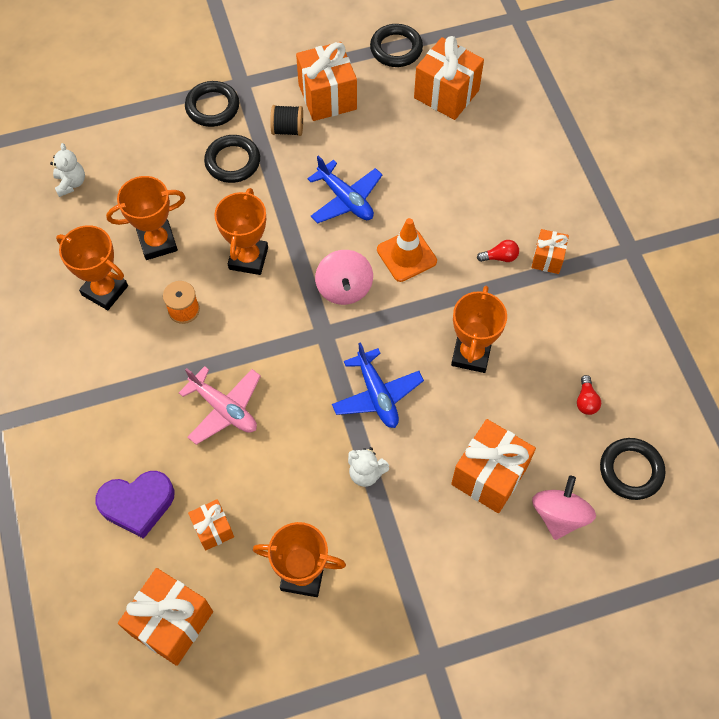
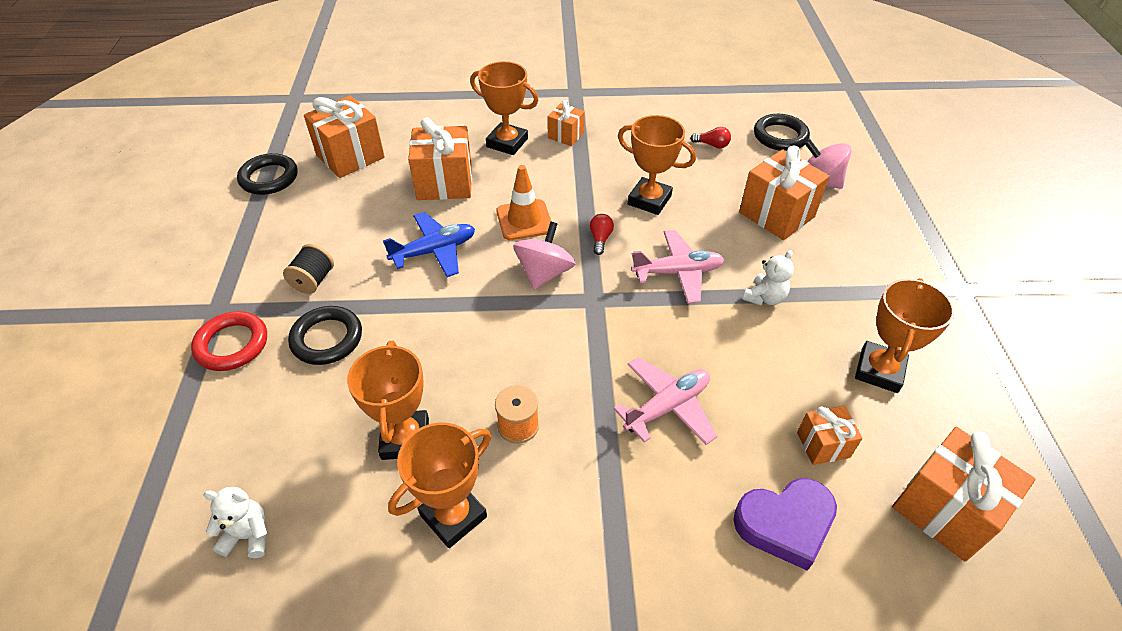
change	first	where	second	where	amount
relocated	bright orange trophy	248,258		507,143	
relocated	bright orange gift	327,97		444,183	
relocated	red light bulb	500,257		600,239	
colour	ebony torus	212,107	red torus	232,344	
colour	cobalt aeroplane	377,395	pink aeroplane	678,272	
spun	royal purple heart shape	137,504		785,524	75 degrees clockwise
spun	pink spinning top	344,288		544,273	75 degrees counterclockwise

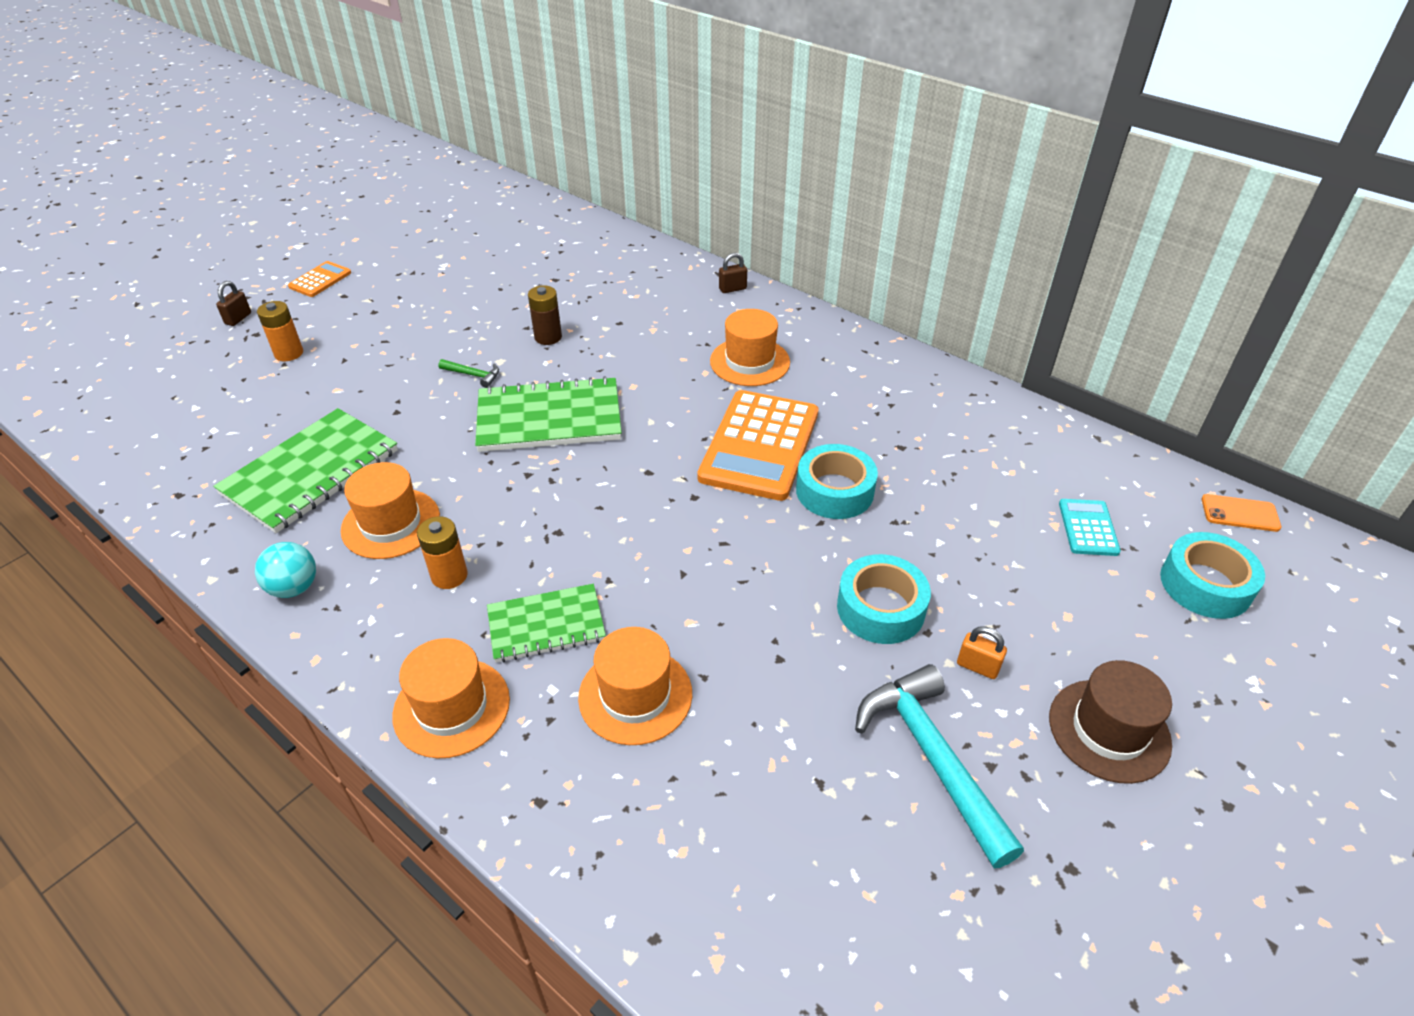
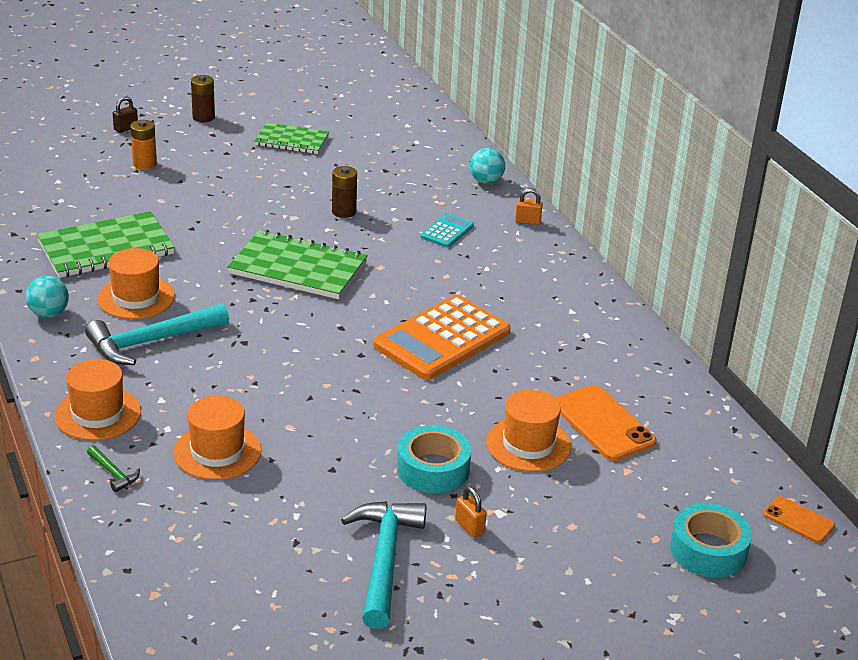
change	first	where	second	where	amount
missing	teal tape	834,491			
missing	russet hat	1109,730			
appeared			teal play ball	486,181	
appeared			bright orange phone	603,423	
relocated	leaf-green hammer	473,375		113,473	
relocated	leaf-green exercise book	546,625		292,140	
relocated	bright orange hat	750,362		528,444	
relocated	teal pocket calculator	1088,528		447,231	
exchanged	bright orange pocket calculator	320,280	russet power cell	203,117	
exchanged	bright orange power cell	449,576	teal hammer	151,342	
colour	russet lock	732,289	bright orange lock	527,221	

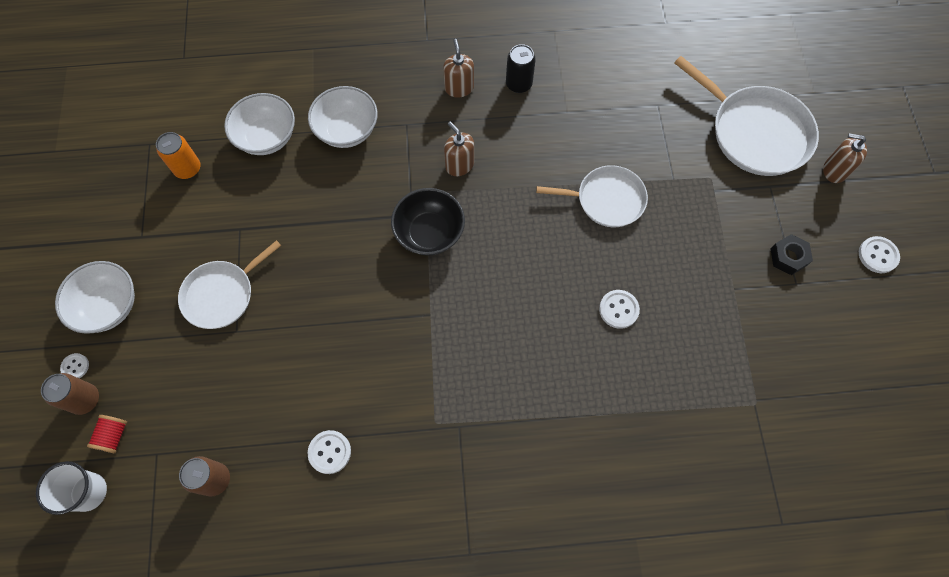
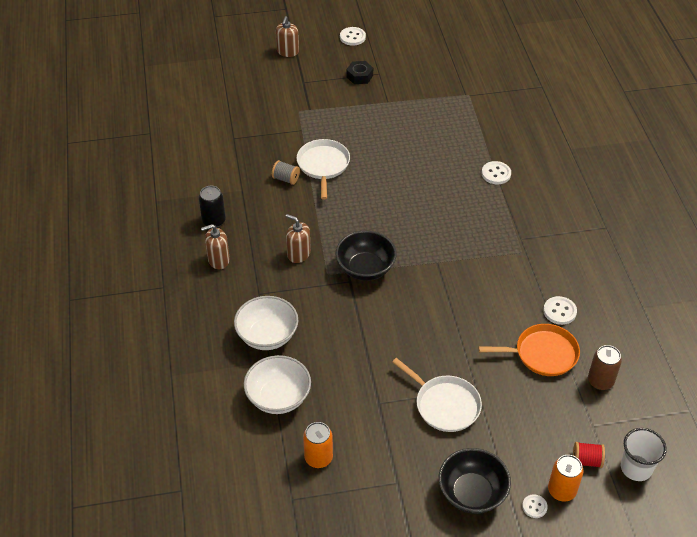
change	first	where	second	where	amount
missing	snow-white skillet	755,132			
appeared			ash-grey bobbin	286,179	
appeared			bright orange skillet	542,354	
relocated	snow-white button	618,309		496,174	
colour	russet tin	85,399	bright orange tin	561,490	
colour	snow-white serving bowl	109,306	ebony serving bowl	472,493	
spun	russet soap dispenser	459,165		298,254	75 degrees clockwise

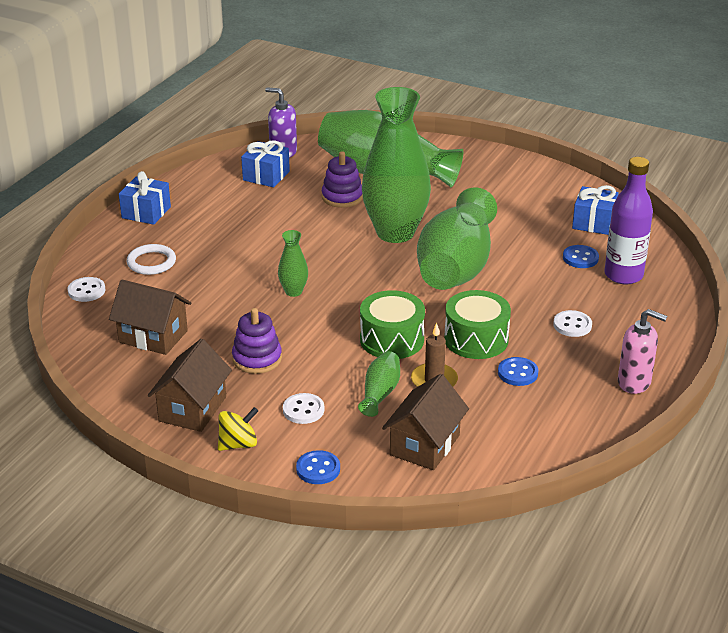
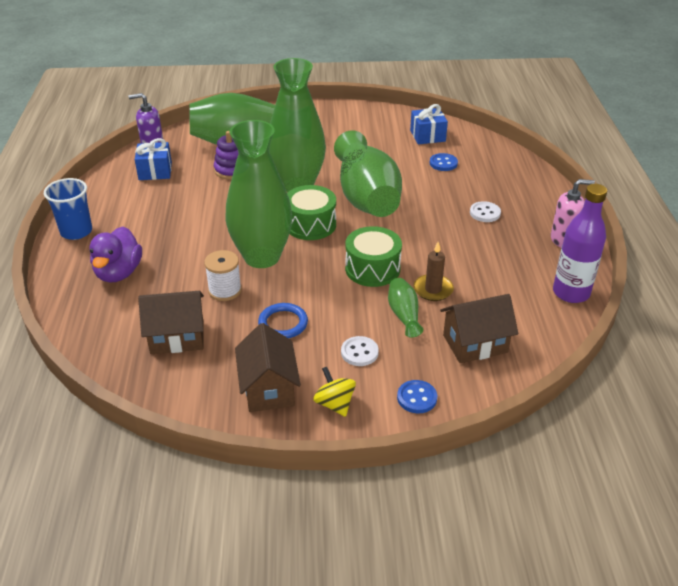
change	first	where	second	where	amount
missing	snow-white button	86,291			
missing	cobalt button	517,373			
appeared			snow-white bobbin	225,290	
relocated	leaf-green drum	476,339		310,224	
relocated	royal purple drink bottle	623,275		571,293	
exchanged	cobalt gift	146,212	cobalt tumbler	76,231	
exchanged	snow-white torus	151,262	royal purple toy duck	119,273	
exchanged	royal purple ring stacker	257,359	cobalt torus	283,323	
spun	golden spinning top	238,444		334,404	60 degrees counterclockwise
spun	russet toy house	424,445		475,344	75 degrees clockwise
size	leaf-green flower vase	293,291		262,257	x2.39

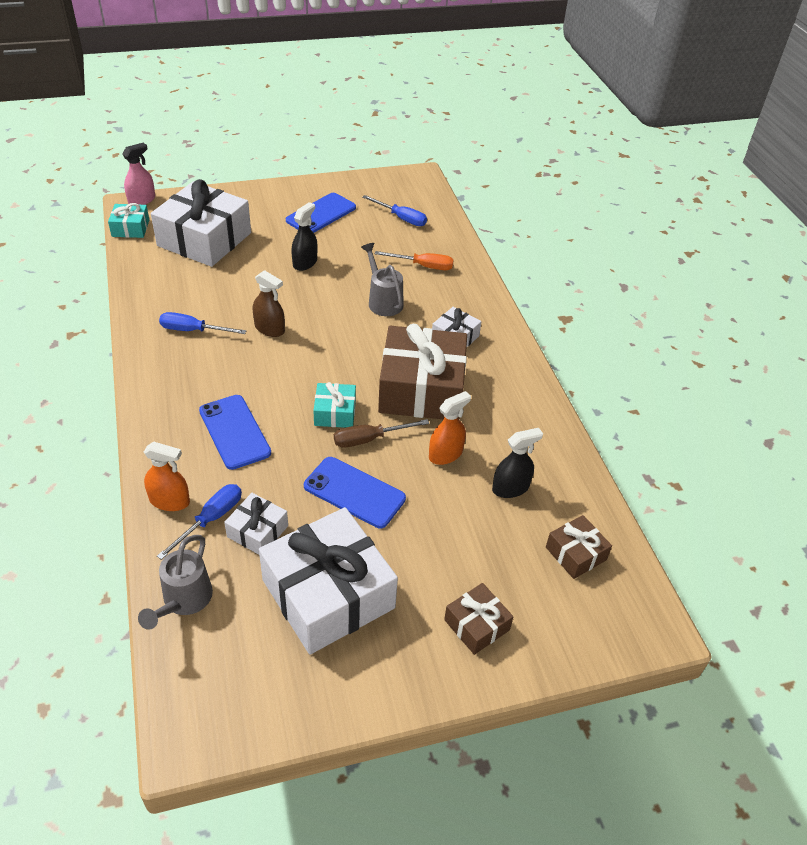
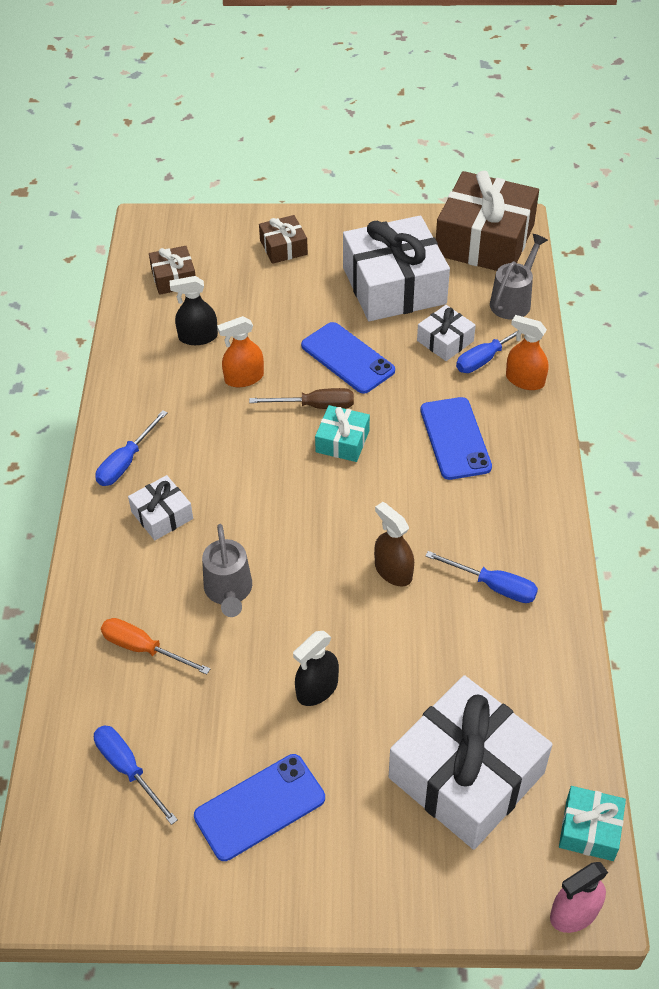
change	first	where	second	where	amount
appeared			cobalt screwdriver	126,462	
relocated	russet gift	421,389		484,240	

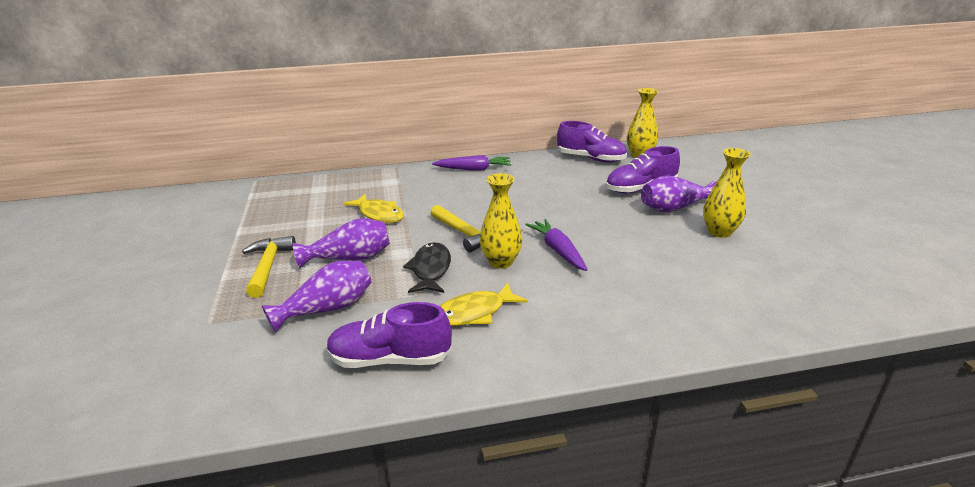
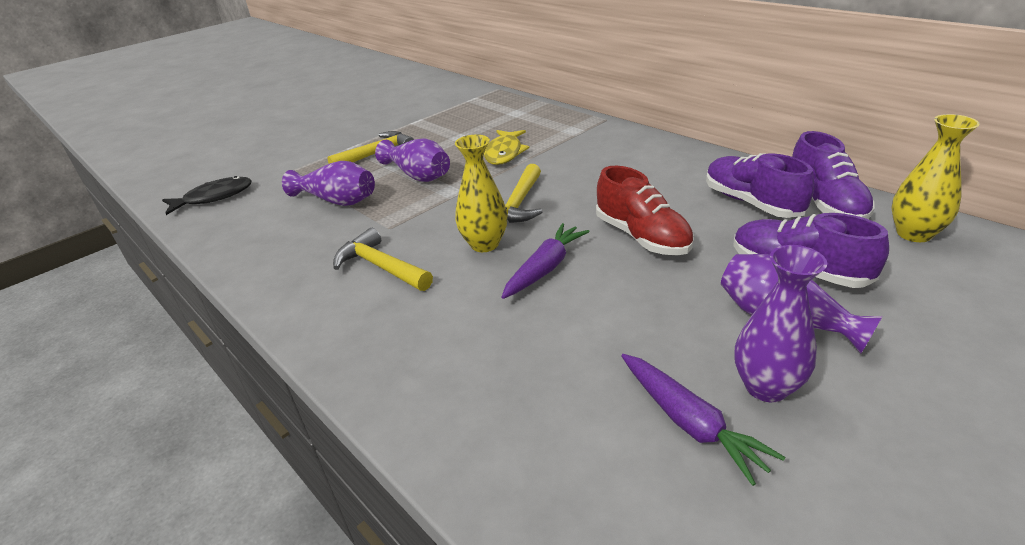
change	first	where	second	where	amount
appeared			red lace-up shoe	642,237	
relocated	royal purple lace-up shoe	390,359		751,203	
relocated	ebony fish	430,269		214,197	
relocated	royal purple toy carrot	473,169		689,422	
exchanged	golden fish	474,313	golden hammer	380,266	
colour	golden flower vase	719,232	royal purple flower vase	766,387	

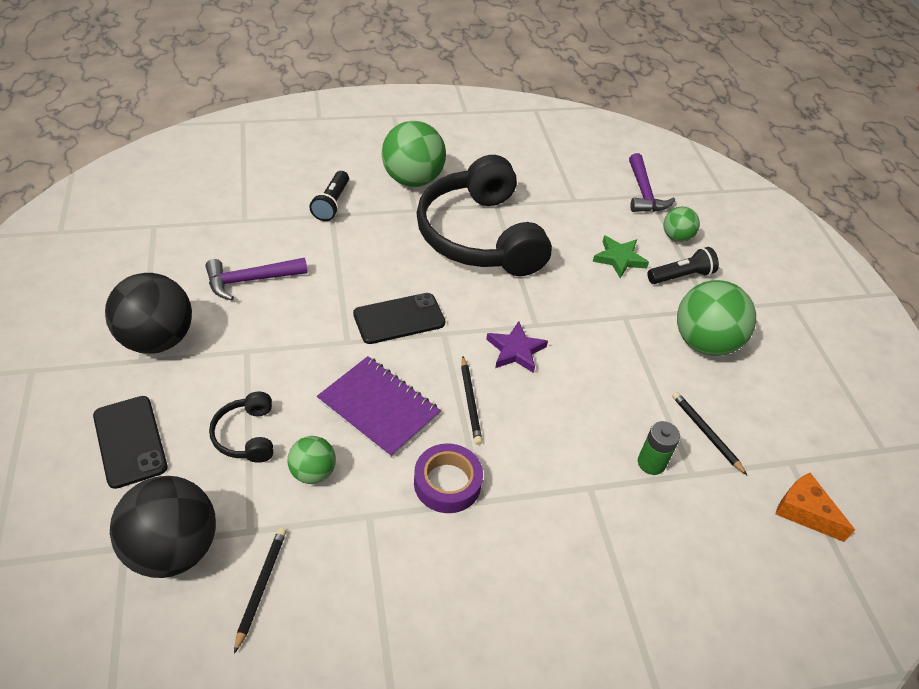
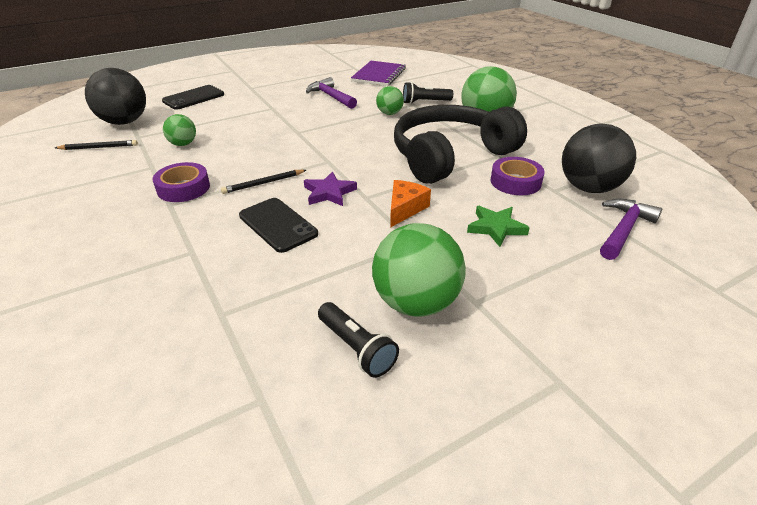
change	first	where	second	where	amount
missing	ebony headphones	246,435			
missing	leaf-green power cell	651,463			
missing	ebony wooden pencil	706,433			
appeared			royal purple tape	515,182	
relocated	ebony play ball	157,340		588,188	
relocated	royal purple exercise book	379,407		379,75	
relocated	ebony phone	399,318		278,225	
relocated	ebony pocket torch	681,276		357,348	
relocated	leaf-green play ball	676,237		389,113	
relocated	bright orange piece of cheese	804,511		405,209	
spun	royal purple hammer	644,193		623,229	150 degrees clockwise

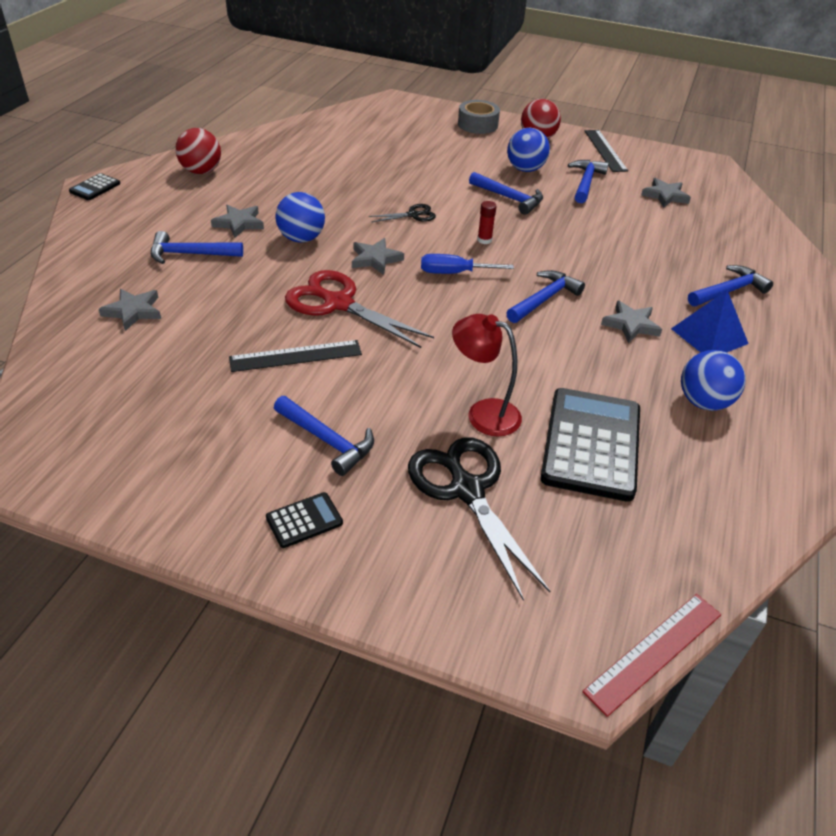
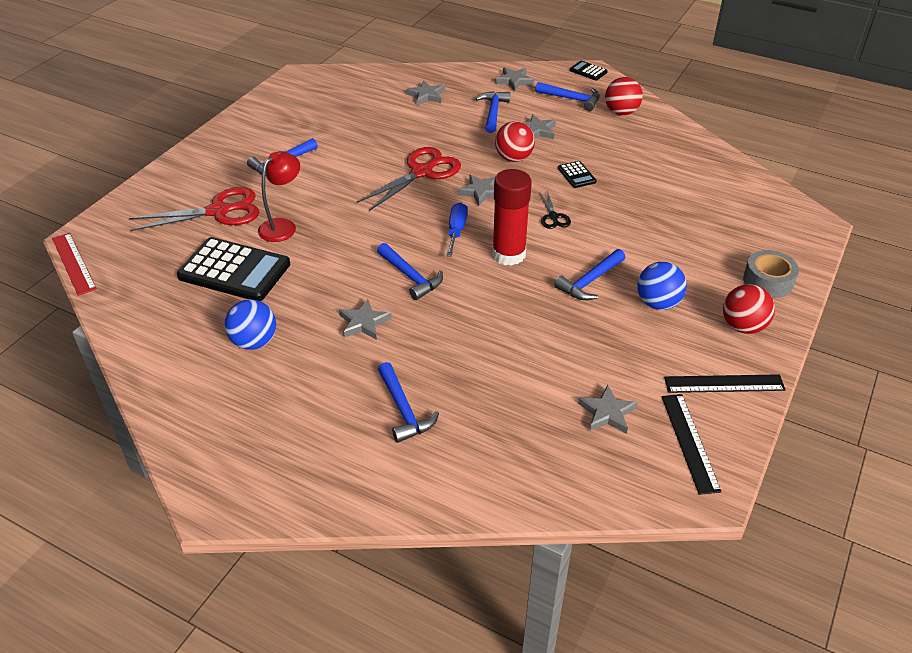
change	first	where	second	where	amount
missing	cobalt solid pyramid	709,336			
appeared			ash-grey five-pointed star	514,81	
relocated	ebony measuring stick	296,356		689,442	
relocated	ebony pocket calculator	304,520		576,175	
relocated	cobalt hammer	585,182		572,99	
colour	cobalt play ball	301,238	red play ball	513,158	
colour	ebony scissors	467,490	red scissors	218,211	
size	red glue stick	484,240		508,254	x2.43

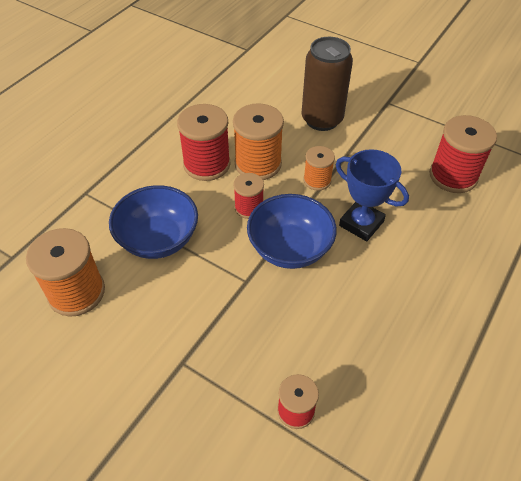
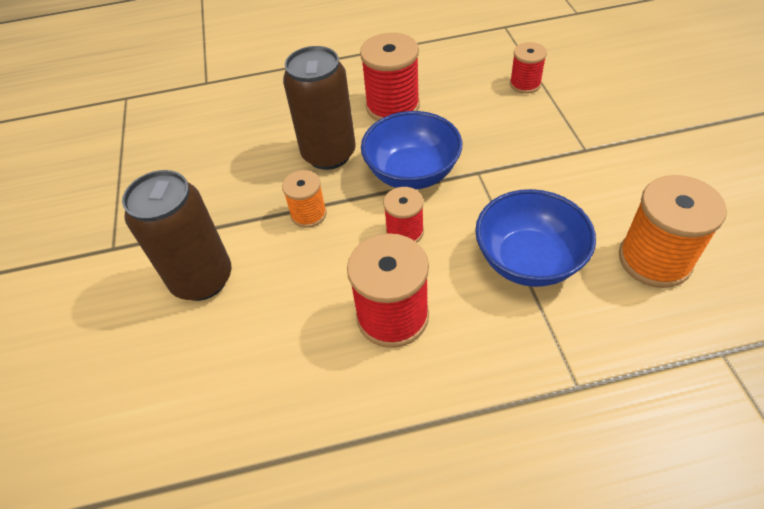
change	first	where	second	where	amount
missing	bright orange bobbin	258,164			
relocated	red bobbin	453,176		392,106	
exchanged	cobalt trophy	361,223	russet tin	329,154	

